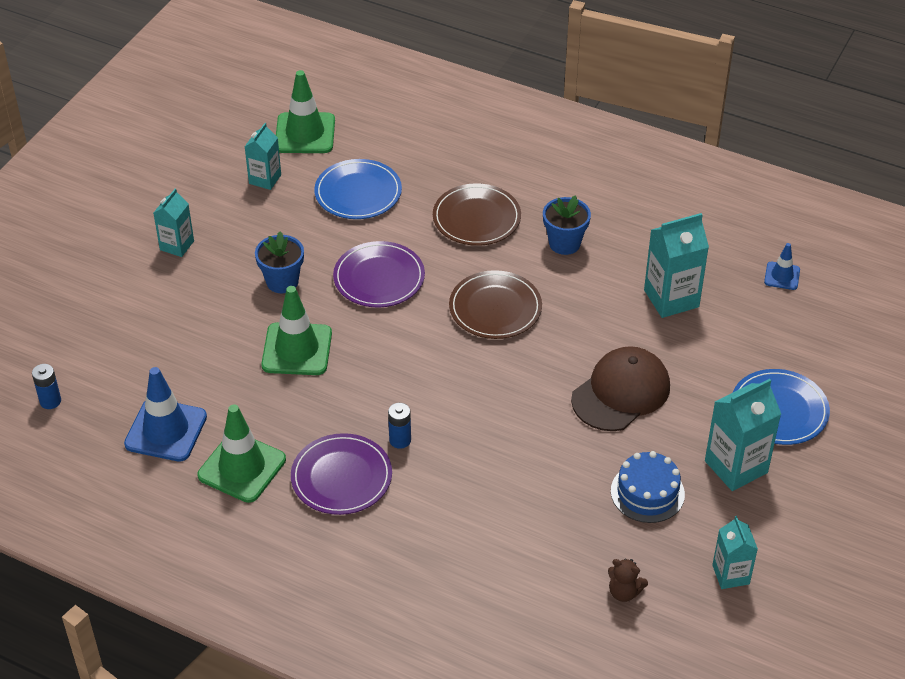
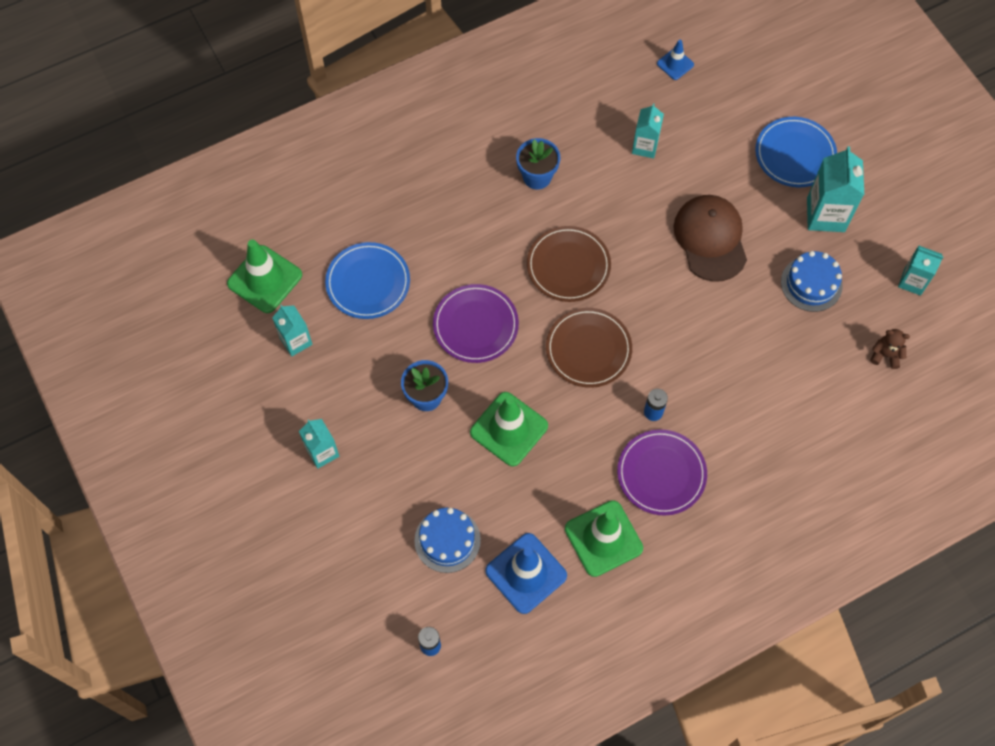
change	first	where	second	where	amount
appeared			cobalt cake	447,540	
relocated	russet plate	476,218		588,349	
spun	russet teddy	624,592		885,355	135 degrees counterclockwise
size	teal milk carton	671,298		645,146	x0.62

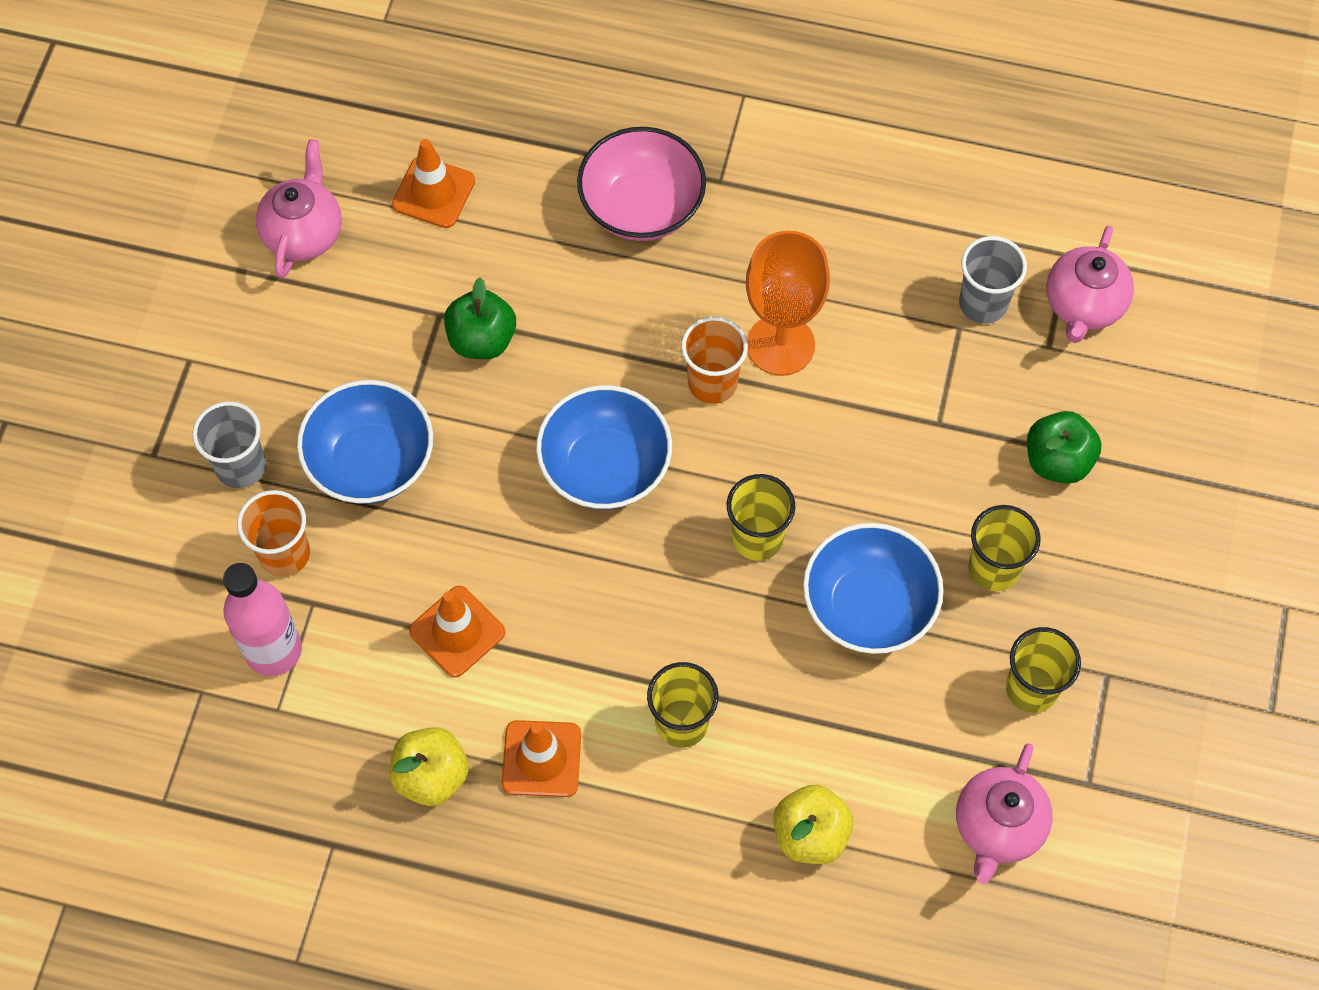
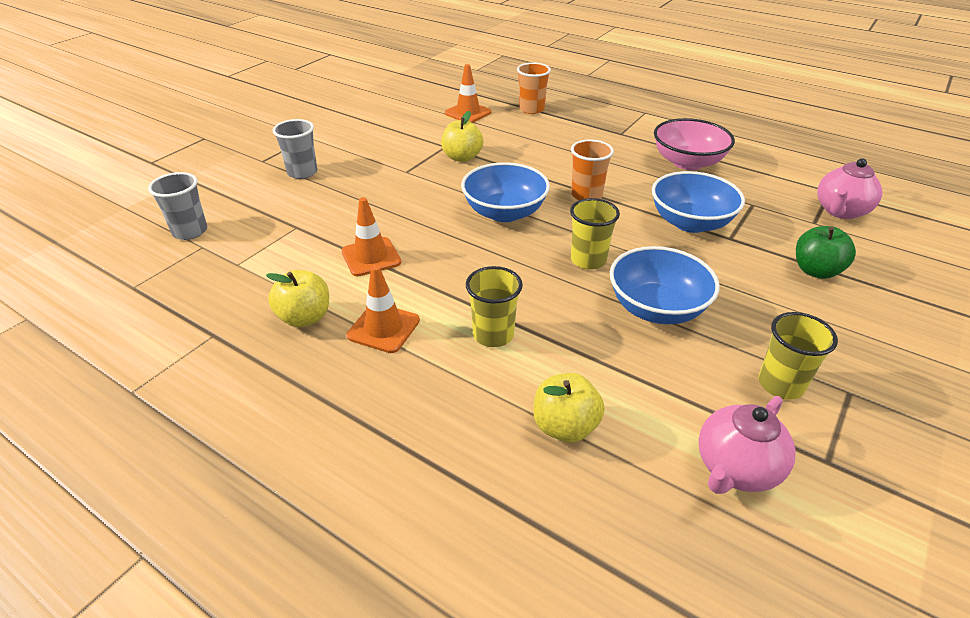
change	first	where	second	where	amount
missing	pink drink bottle	273,650			
missing	pink teapot	304,233			
missing	bright orange chalice	780,345			
missing	golden tumbler	993,568			
relocated	bright orange tumbler	284,554		531,109	
relocated	cobalt serving bowl	371,462		690,222	
relocated	pink serving bowl	642,206		687,162	
relocated	ash-grey tumbler	983,303		190,231	
colour	leaf-green apple	482,340	golden apple	462,157	

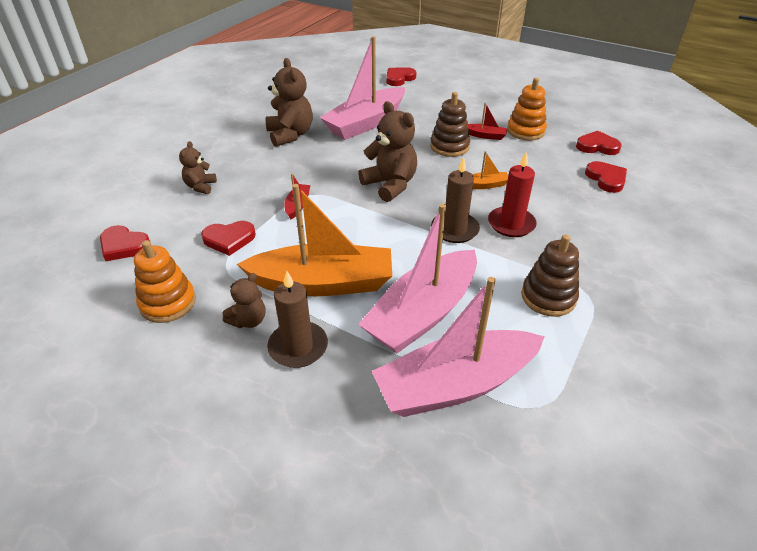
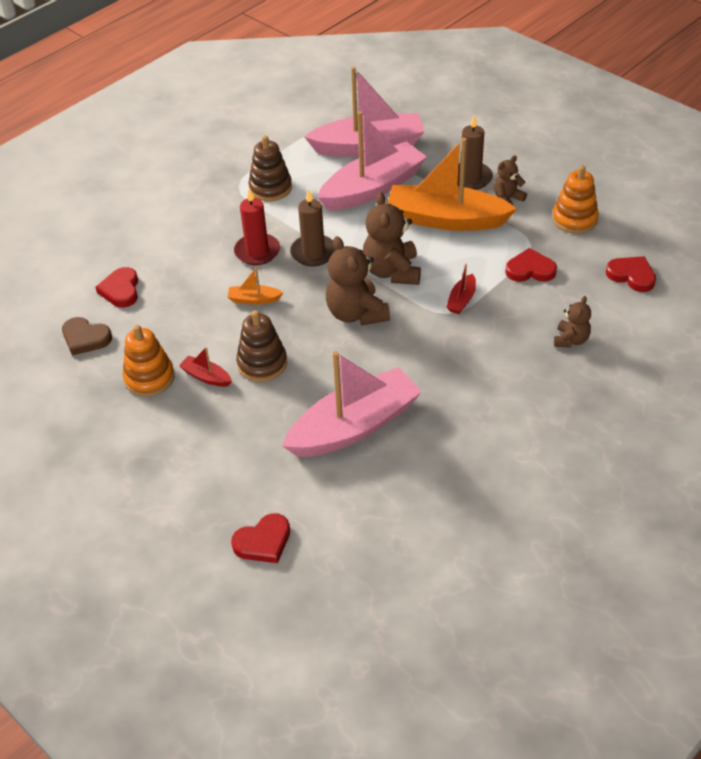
change	first	where	second	where	amount
relocated	russet teddy	290,135		392,271	
colour	red heart shape	597,146	russet heart shape	85,338	

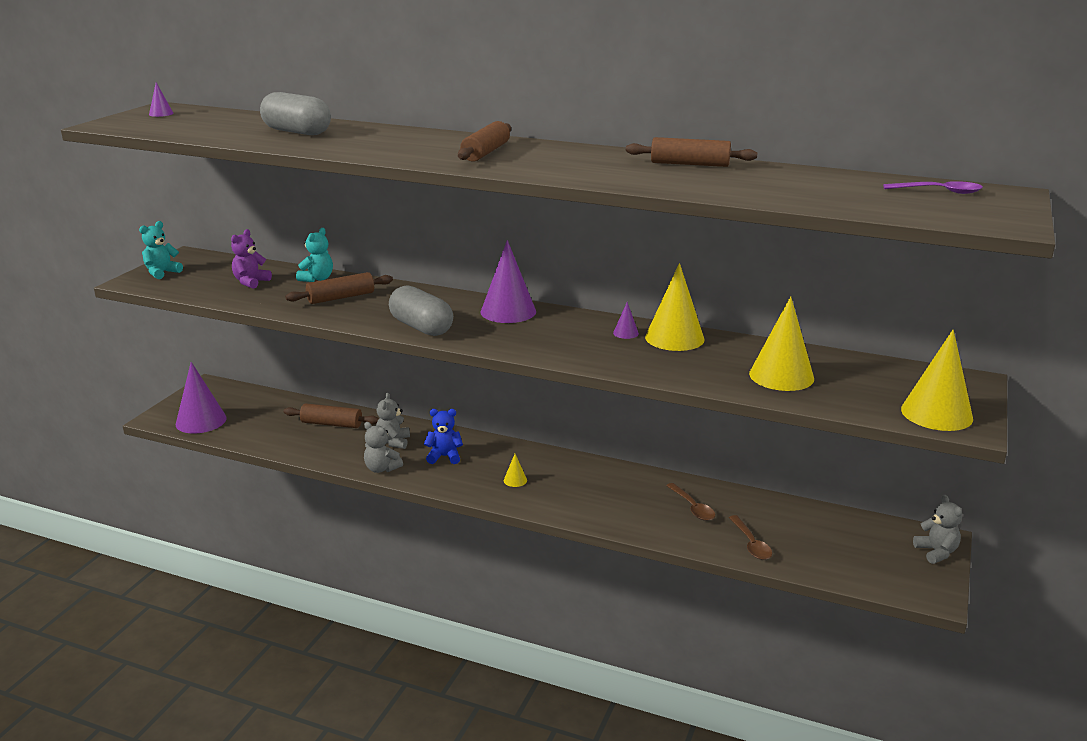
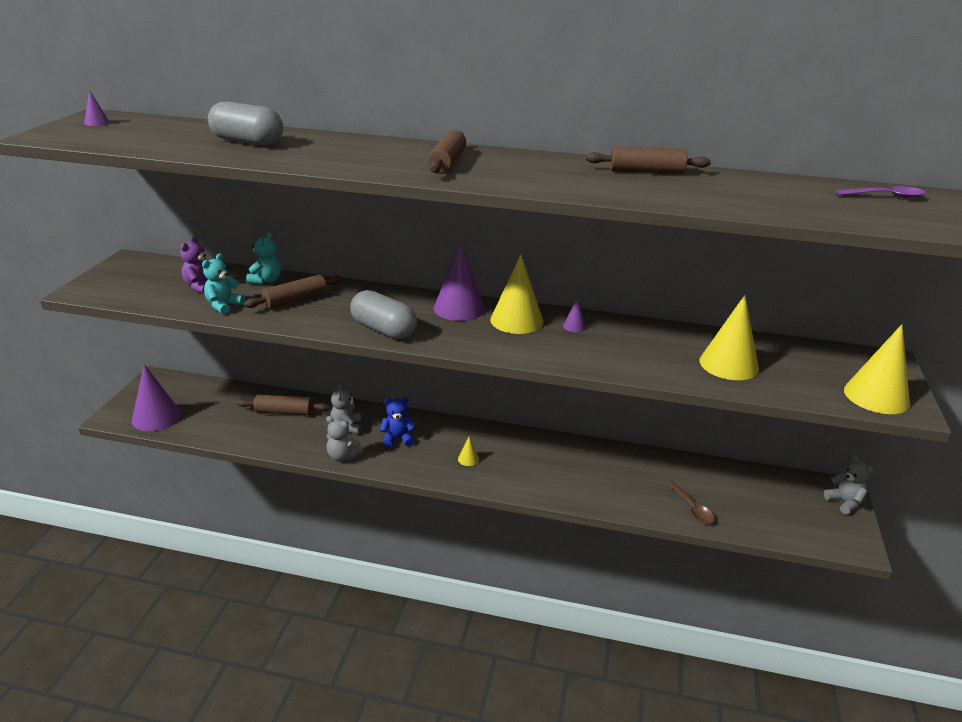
change	first	where	second	where	amount
missing	russet spoon	692,507			
relocated	teal teddy	162,273		223,306	
relocated	golden cone	674,338		516,320	

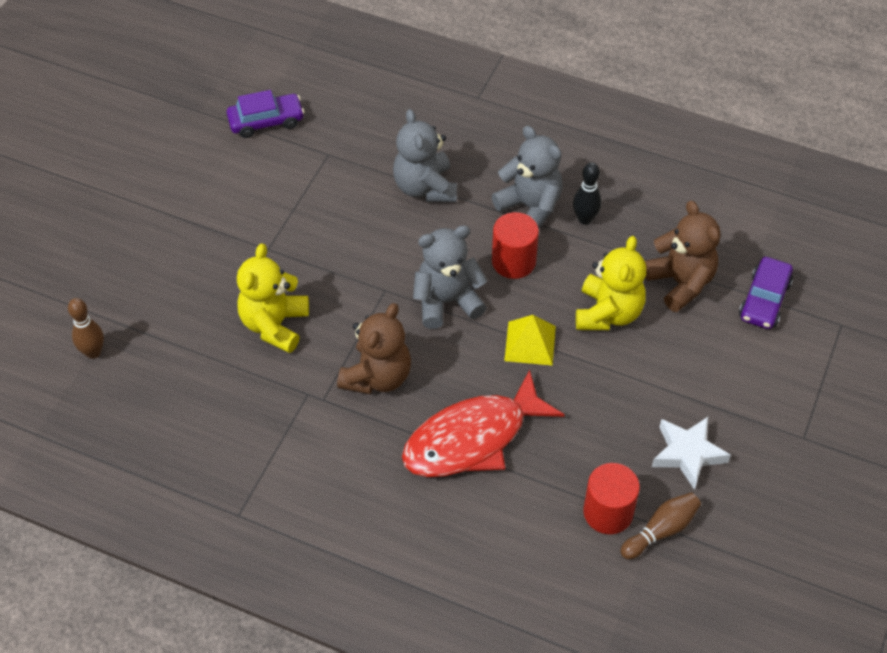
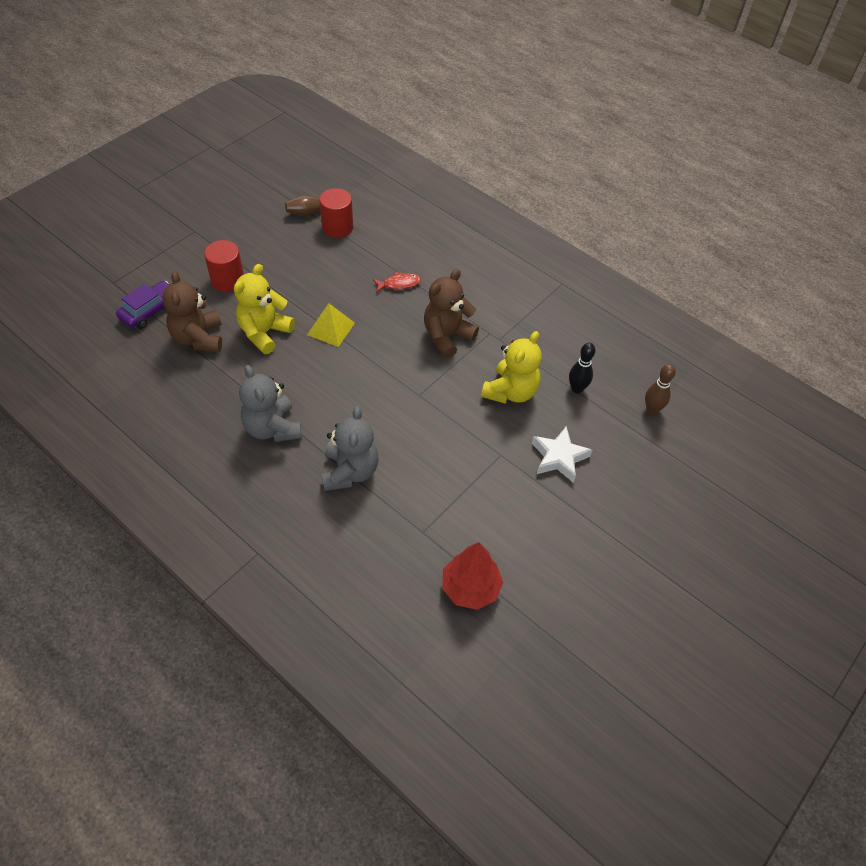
change	first	where	second	where	amount
missing	ash-grey teddy	447,301			
relocated	red cylinder shape	513,261		228,280	
relocated	ebony bowling pin	585,219		577,389	
relocated	snow-white five-pointed star	688,454		559,457	
exchanged	royal purple toy car	266,121	red fir tree	470,588	
size	red fish	472,438		399,284	x0.42

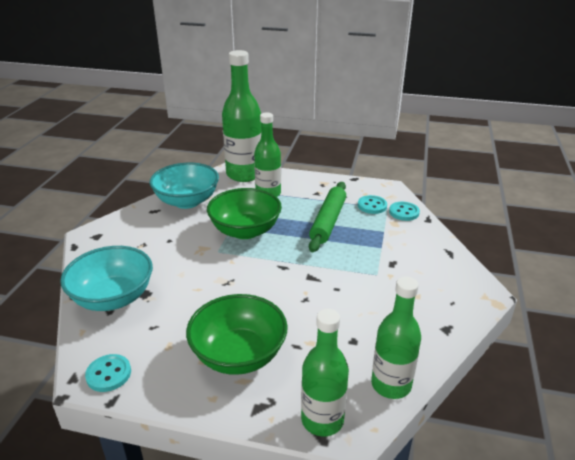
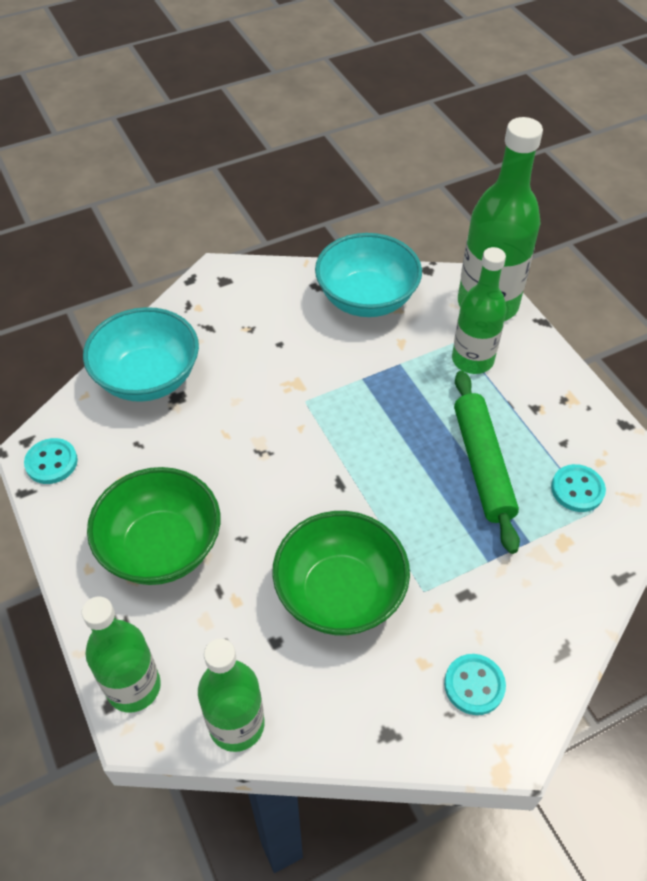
change	first	where	second	where	amount
relocated	leaf-green serving bowl	245,231		340,593	
relocated	teal button	404,212		474,685	
spun	leaf-green dough roller	328,221		482,465	75 degrees counterclockwise

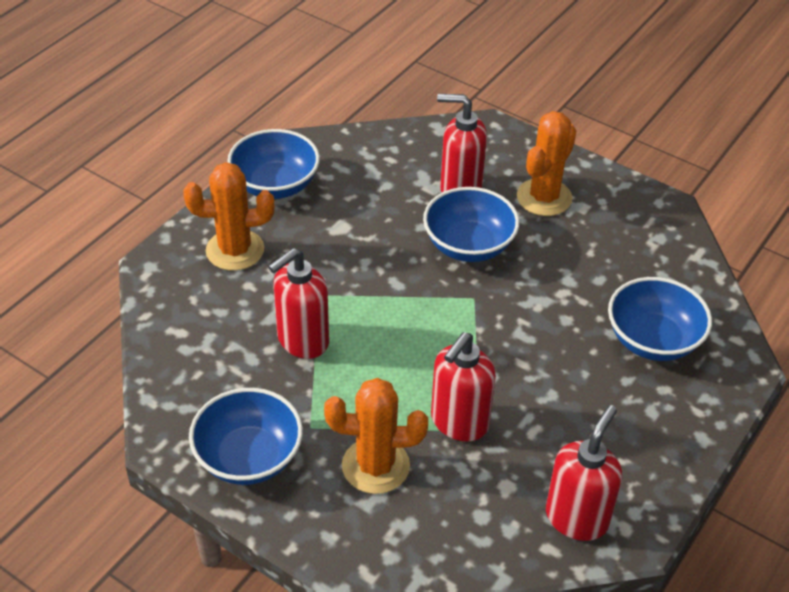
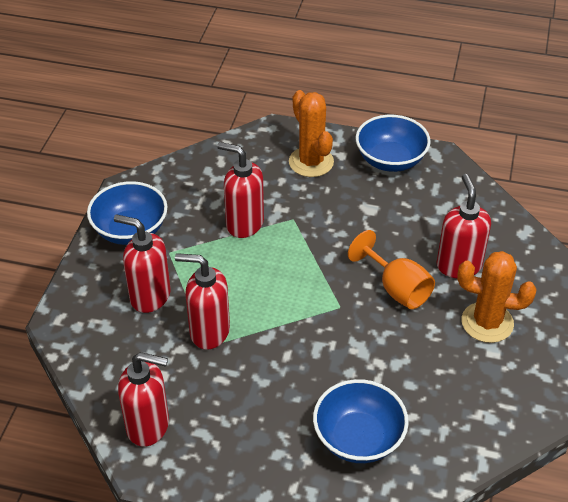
change	first	where	second	where	amount
exchanged	bright orange prickly plant	375,466	red soap dispenser	149,296	
exchanged	cobalt serving bowl	468,245	bright orange chalice	396,288	

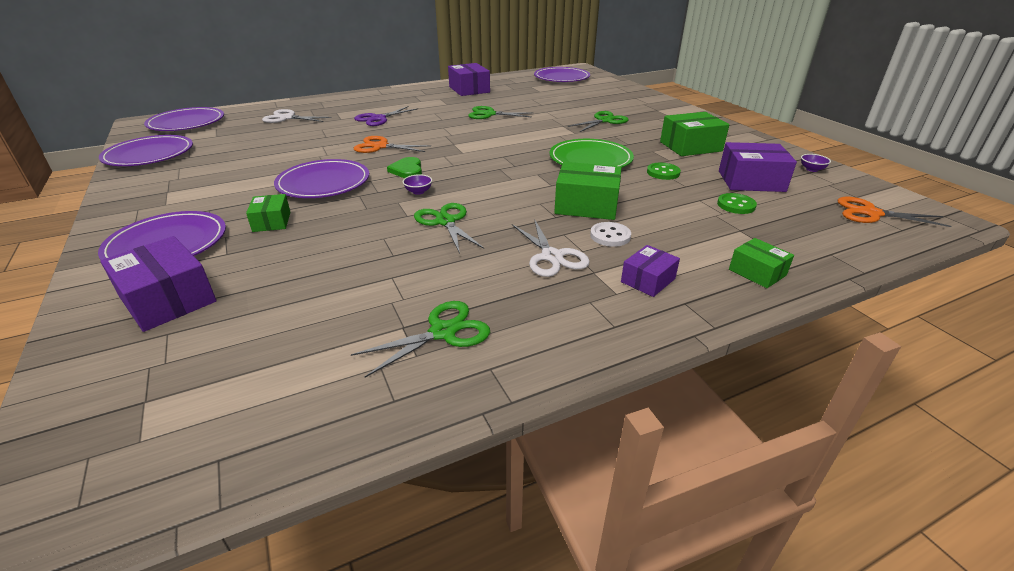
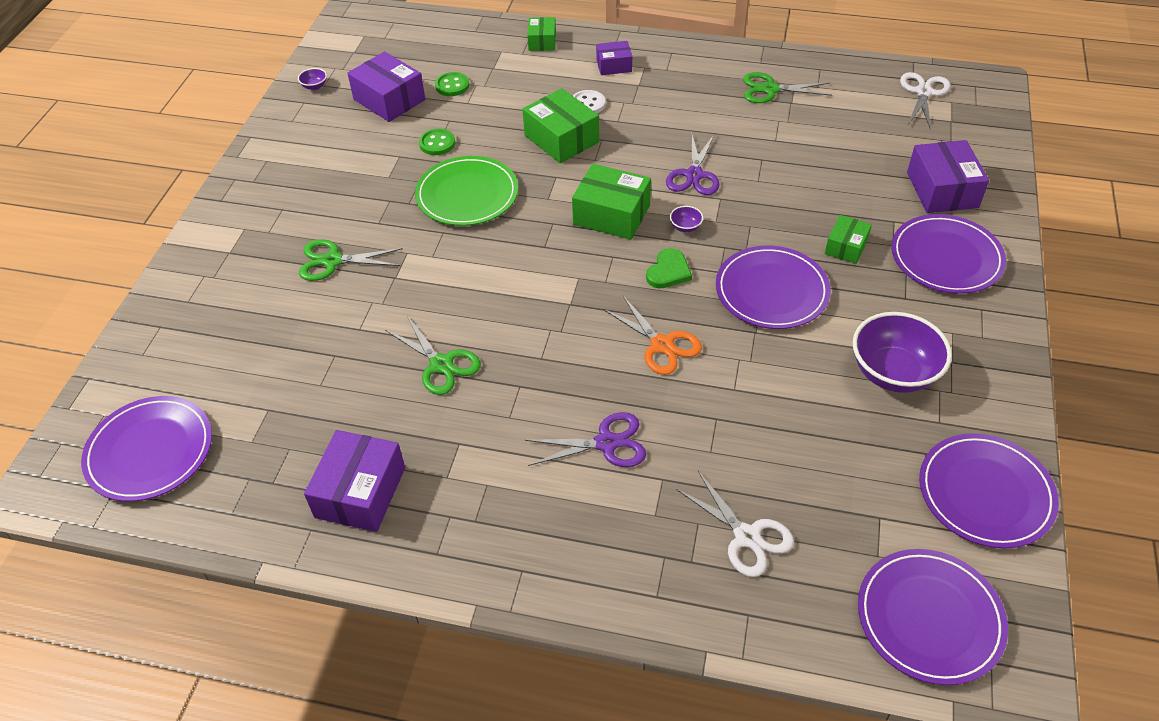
change	first	where	second	where	amount
missing	bright orange scissors	871,213			
appeared			royal purple serving bowl	893,373	
relocated	snow-white scissors	551,256		923,92	
relocated	leaf-green parcel	690,146		611,214	
colour	leaf-green scissors	446,221	royal purple scissors	694,175	

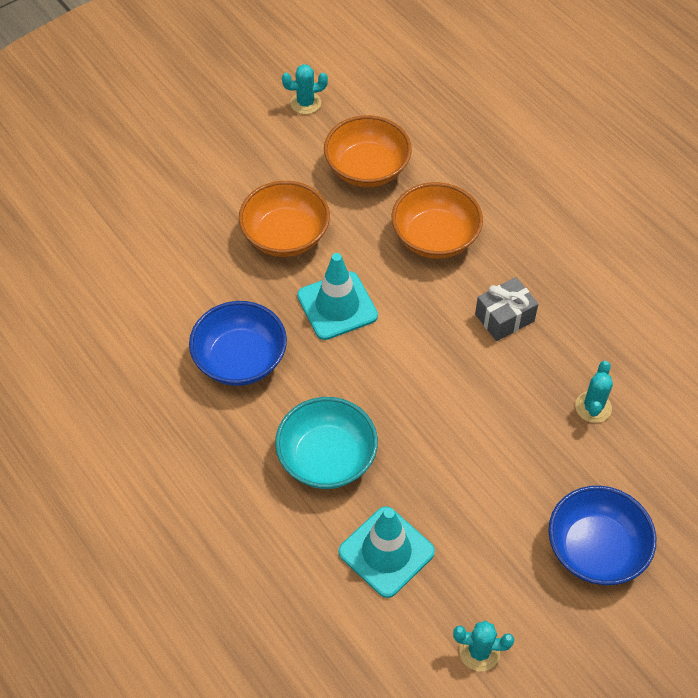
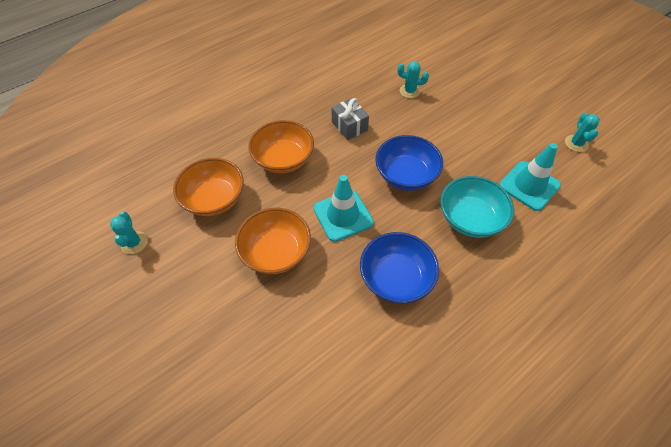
change	first	where	second	where	amount
relocated	cobalt serving bowl	595,549		406,175	

